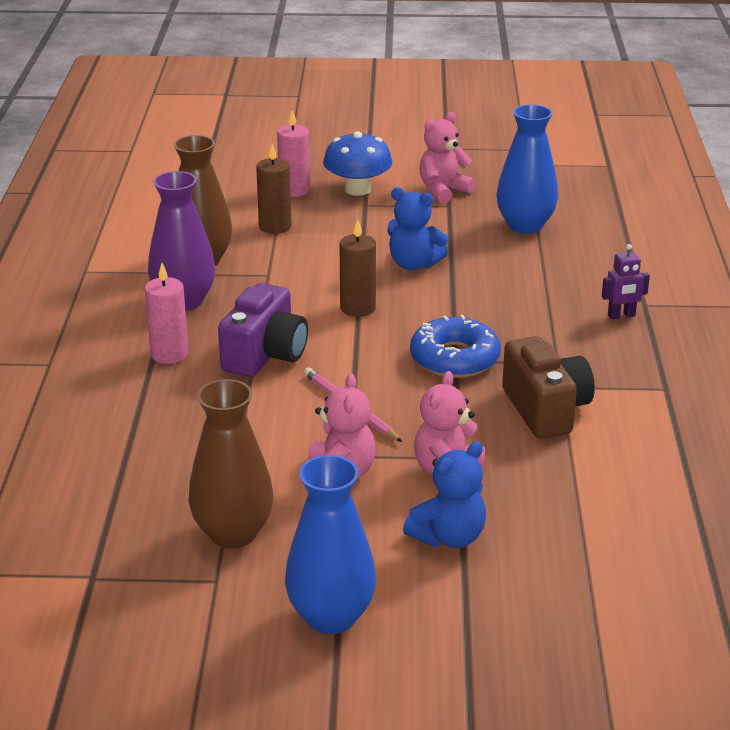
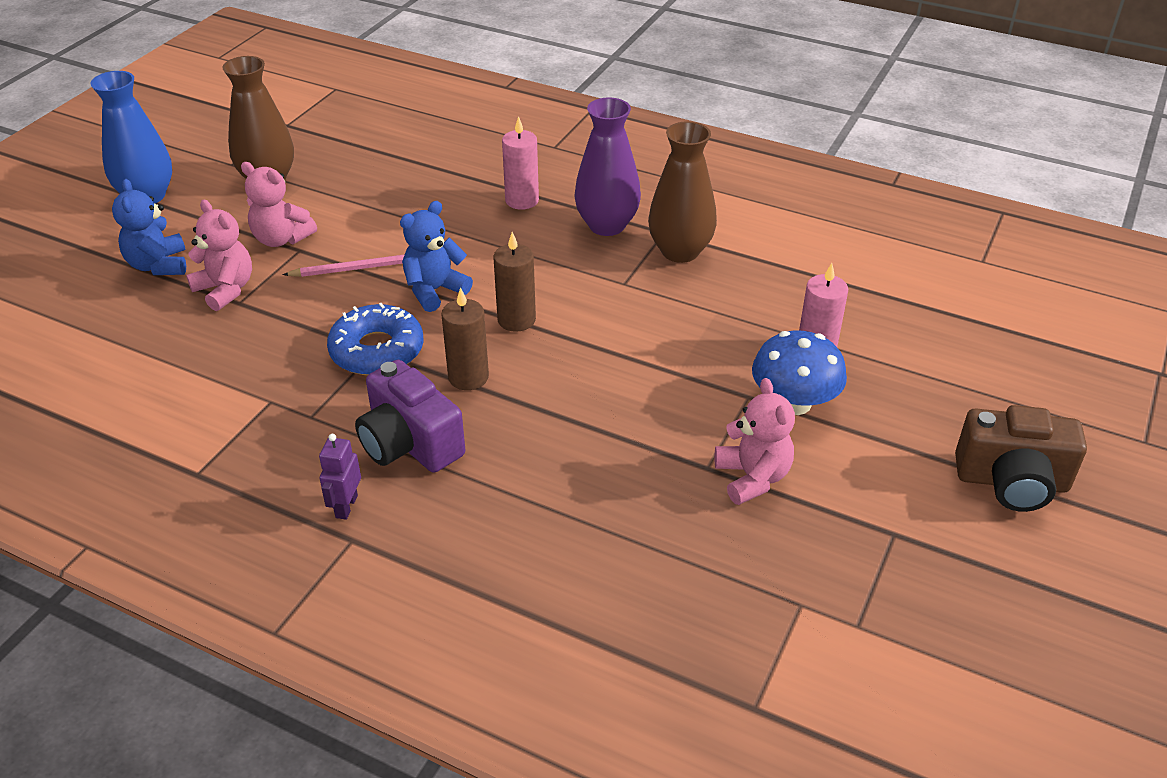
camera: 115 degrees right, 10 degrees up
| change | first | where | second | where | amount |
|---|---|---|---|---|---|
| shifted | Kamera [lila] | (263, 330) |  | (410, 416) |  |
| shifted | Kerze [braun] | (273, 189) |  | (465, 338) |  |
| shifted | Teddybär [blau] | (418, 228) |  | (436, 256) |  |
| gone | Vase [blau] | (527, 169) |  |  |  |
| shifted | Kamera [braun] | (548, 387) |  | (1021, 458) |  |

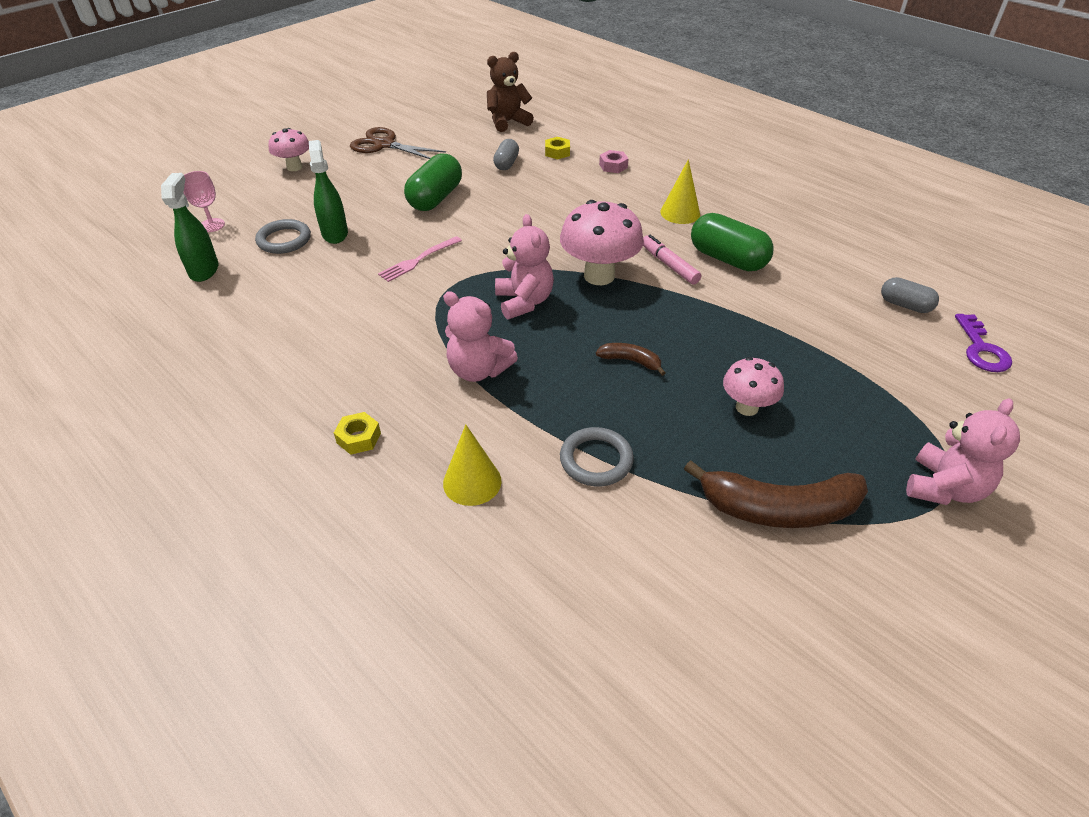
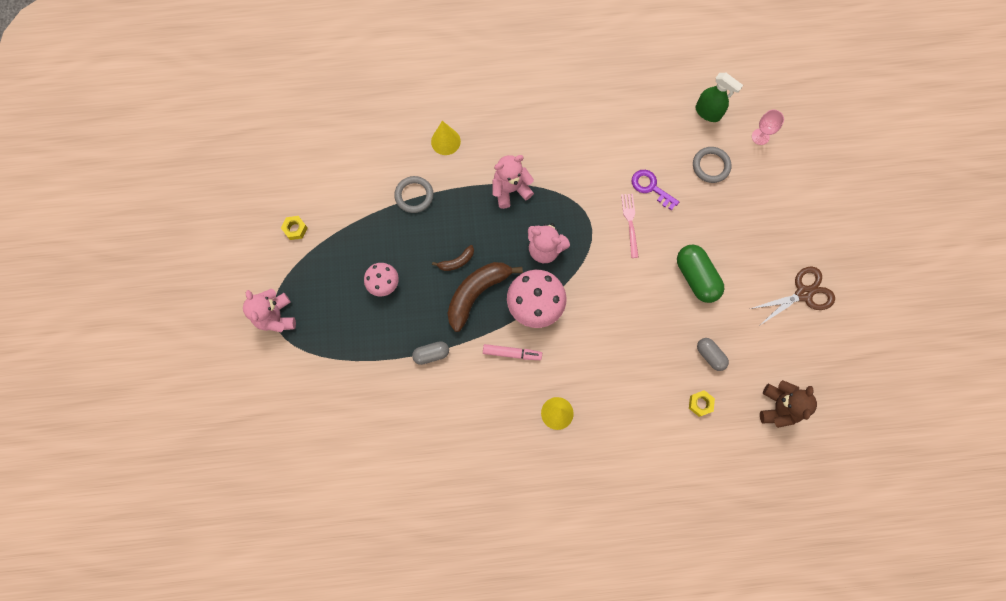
camera: 130 degrees right, 30 degrees up
| change | first | where | second | where | amount |
|---|---|---|---|---|---|
| gone | Pilz [rosa] | (288, 149) |  |  |  |
| gone | Sprühflasche [grün] | (328, 192) |  |  |  |
| shifted | Sechskantmutter [gelb] | (357, 433) |  | (294, 228) |  |
| gone | Sechskantmutter [rosa] | (614, 161) |  |  |  |
| shifted | Banane [braun] | (776, 494) |  | (485, 297) |  |
| gone | Kapsel [grün] | (732, 242) |  |  |  |
| shifted | Kapsel [grau] | (910, 295) |  | (430, 353) |  |
| shifted | Schlüssel [lila] | (983, 343) |  | (655, 190) |  |

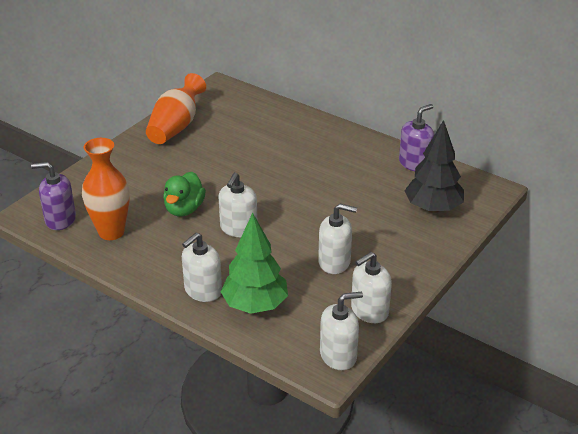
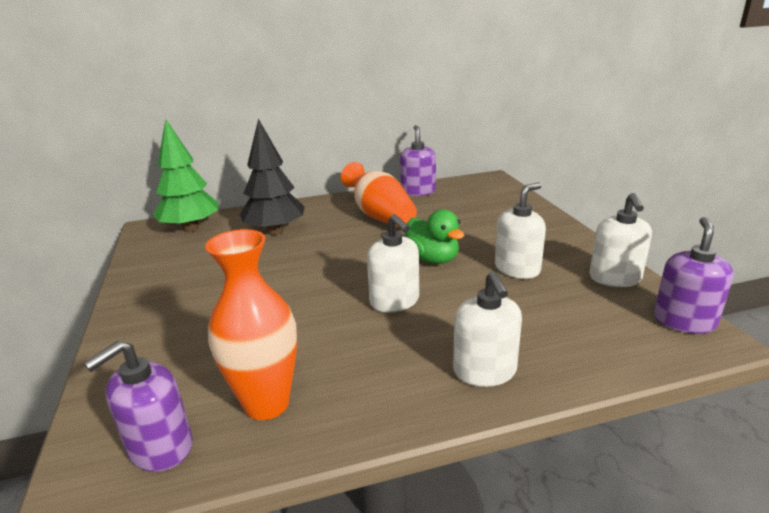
camera: 50 degrees left, 10 degrees down
| change | first | where | second | where | amount |
|---|---|---|---|---|---|
| shifted | Vase [orange] | (176, 108) |  | (379, 194) |  |
| shifted | Ente [grün] | (184, 194) |  | (434, 236) |  |
| shifted | Baum [grün] | (254, 263) |  | (185, 175) |  |
| repainted | Seifenspender [weiß] | (341, 330) | Seifenspender [lila] | (693, 275) |  |
| shifted | Baum [schwarz] | (434, 166) |  | (272, 177) |  |

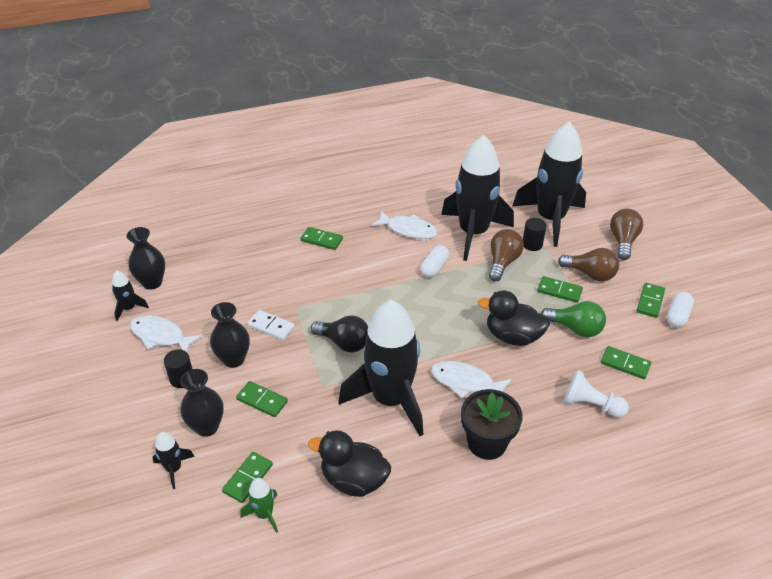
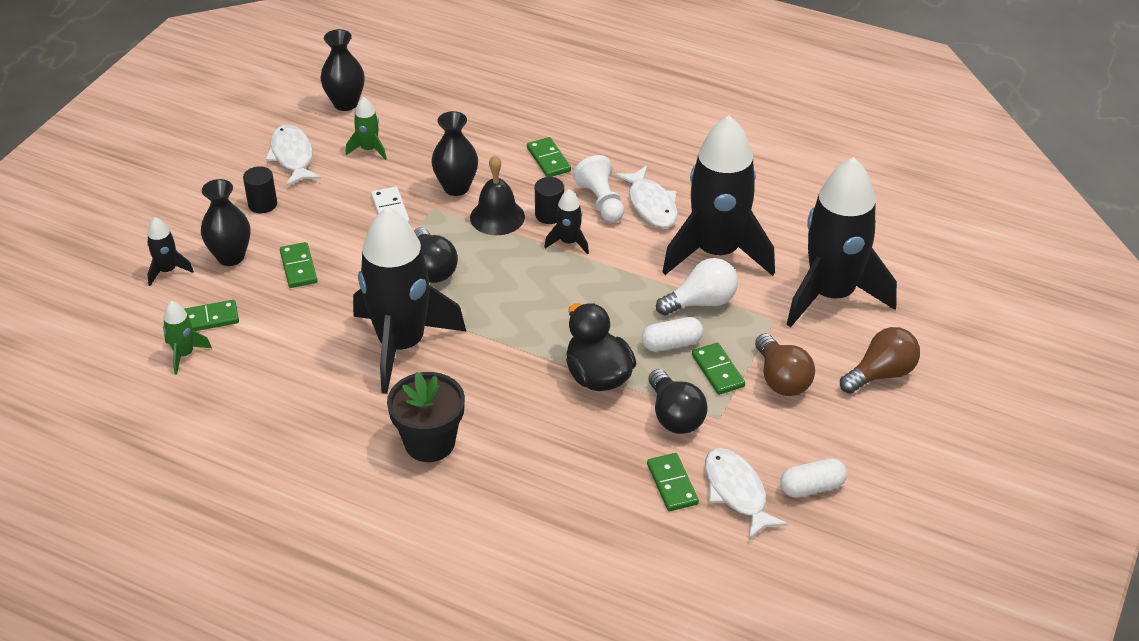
camera: 45 degrees right, 0 degrees up
| change | first | where | second | where | amount |
|---|---|---|---|---|---|
| shifted | Rakete [schwarz] | (130, 296) |  | (567, 222) |  |
| shifted | Vase [schwarz] | (230, 335) |  | (455, 153) |  |
| gone | Ente [schwarz] | (349, 463) |  |  |  |
| shifted | Kapsel [weiß] | (435, 261) |  | (672, 334) |  |
| shifted | Fisch [weiß] | (471, 379) |  | (746, 494) |  |
| repainted | Glühbirne [braun] | (506, 255) | Glühbirne [weiß] | (697, 287) |  |
| shifted | Vollzylinder [schwarz] | (534, 234) |  | (549, 200) |  |
| repainted | Glühbirne [grün] | (573, 319) | Glühbirne [schwarz] | (678, 401) |  |
| shifted | Bauer [weiß] | (596, 394) |  | (598, 189) |  |
| gone | Dominostein [grün] | (650, 300) |  |  |  |
| new |  |  | Rakete [grün] | (366, 128) |  |
| new |  |  | Glocke [schwarz] | (497, 195) |  |

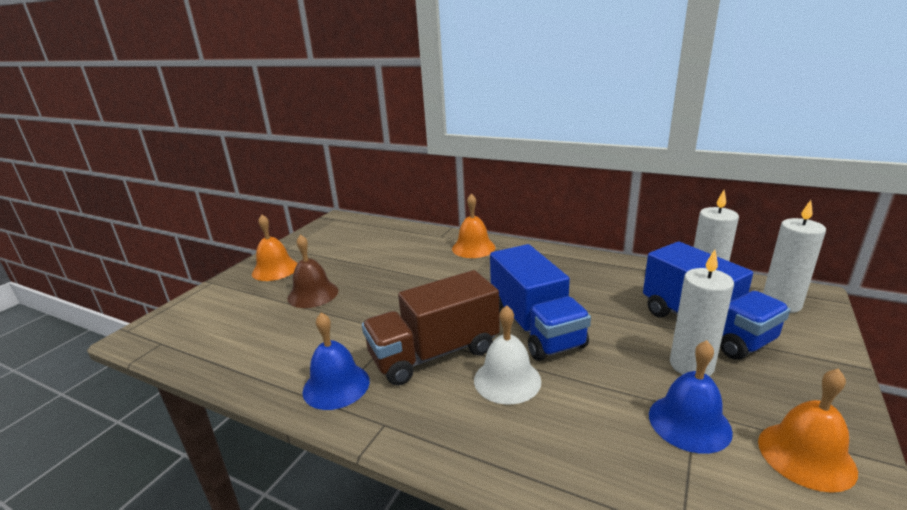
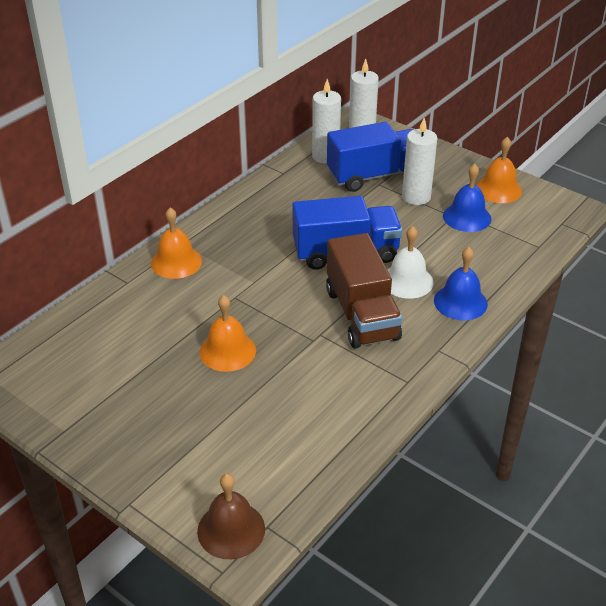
camera: 80 degrees left, 15 degrees up
| change | first | where | second | where | amount |
|---|---|---|---|---|---|
| shifted | Glocke [orange] | (275, 248) |  | (228, 333) |  |
| shifted | Glocke [braun] | (312, 271) |  | (231, 516) |  |
| shifted | Glocke [blau] | (336, 361) |  | (461, 283) |  |

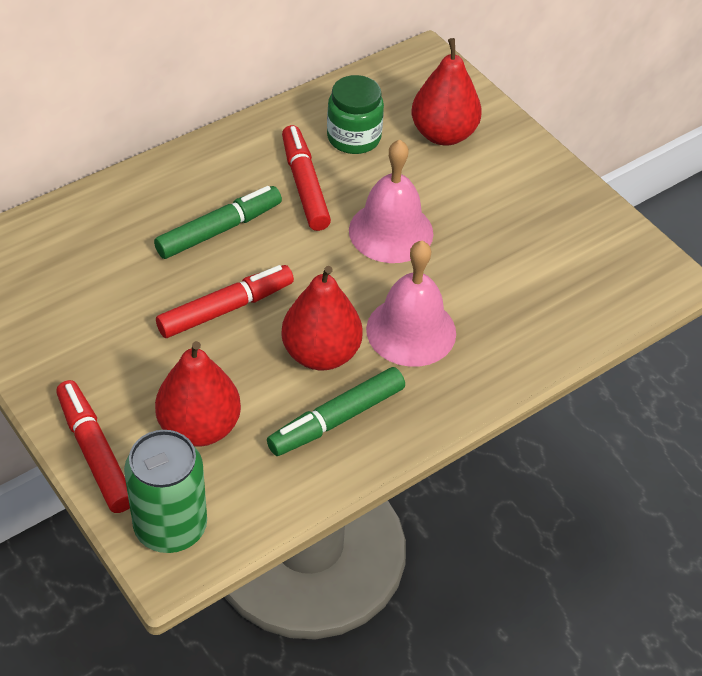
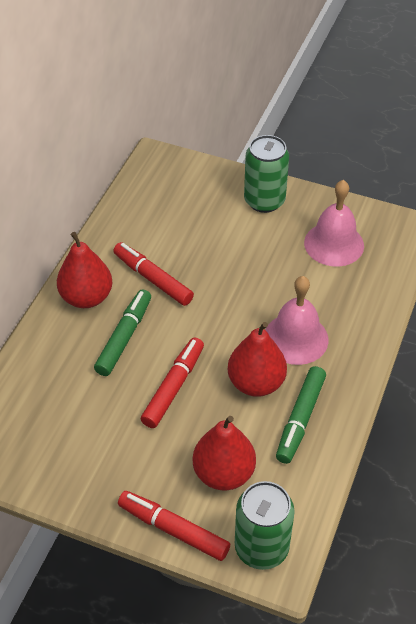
camera: 30 degrees left, 0 degrees up
| change | first | where | second | where | amount |
|---|---|---|---|---|---|
| gone | Einmachglas [grün] | (355, 114) |  |  |  |
| shifted | Glocke [rosa] | (391, 201) |  | (334, 223) |  |
| shifted | Birne [rot] | (447, 91) |  | (84, 270) |  |
| new |  |  | Dose [grün] | (266, 174) |  |

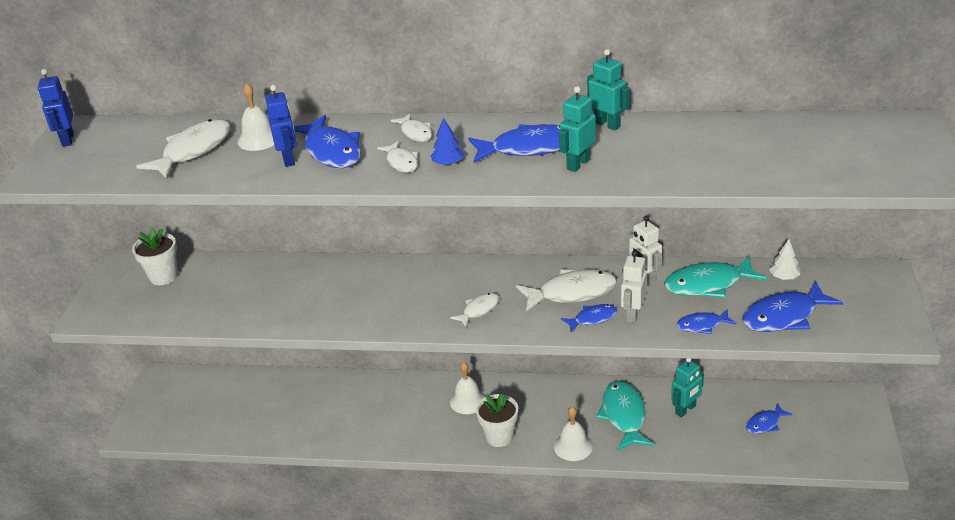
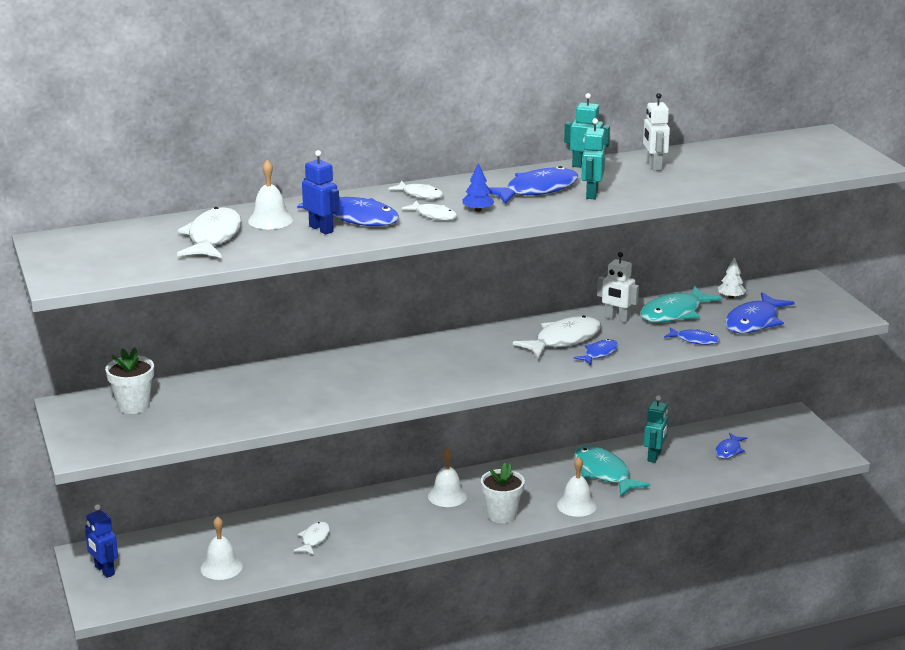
camera: 30 degrees left, 10 degrees down
| change | first | where | second | where | amount |
|---|---|---|---|---|---|
| shifted | Roboter [blau] | (56, 108) |  | (101, 541) |  |
| shifted | Fisch [weiß] | (474, 310) |  | (312, 538) |  |
| shifted | Roboter [weiß] | (634, 287) |  | (656, 132) |  |
| rotated | Fisch [blau] | (706, 321) |  | (692, 336) | 120 degrees counterclockwise |
| new |  |  | Glocke [weiß] | (221, 548) |  |

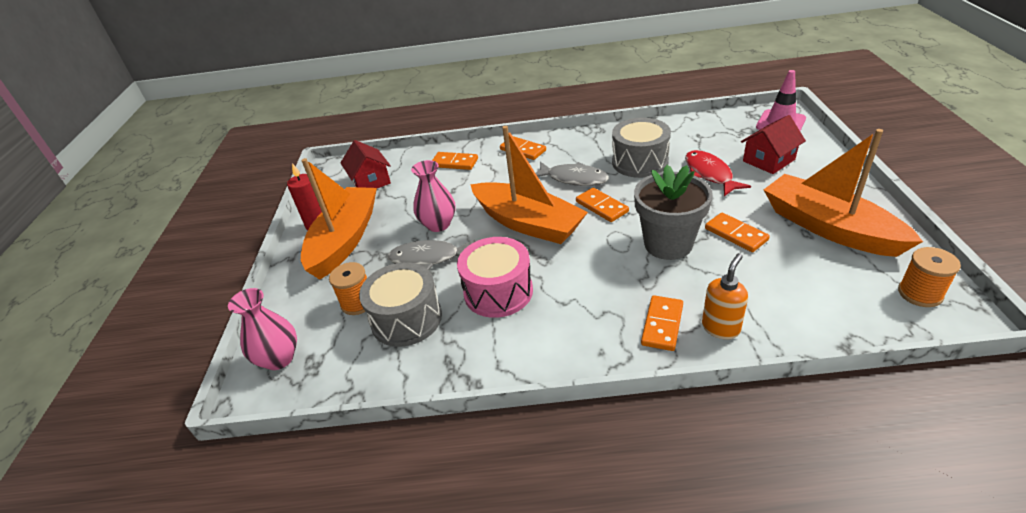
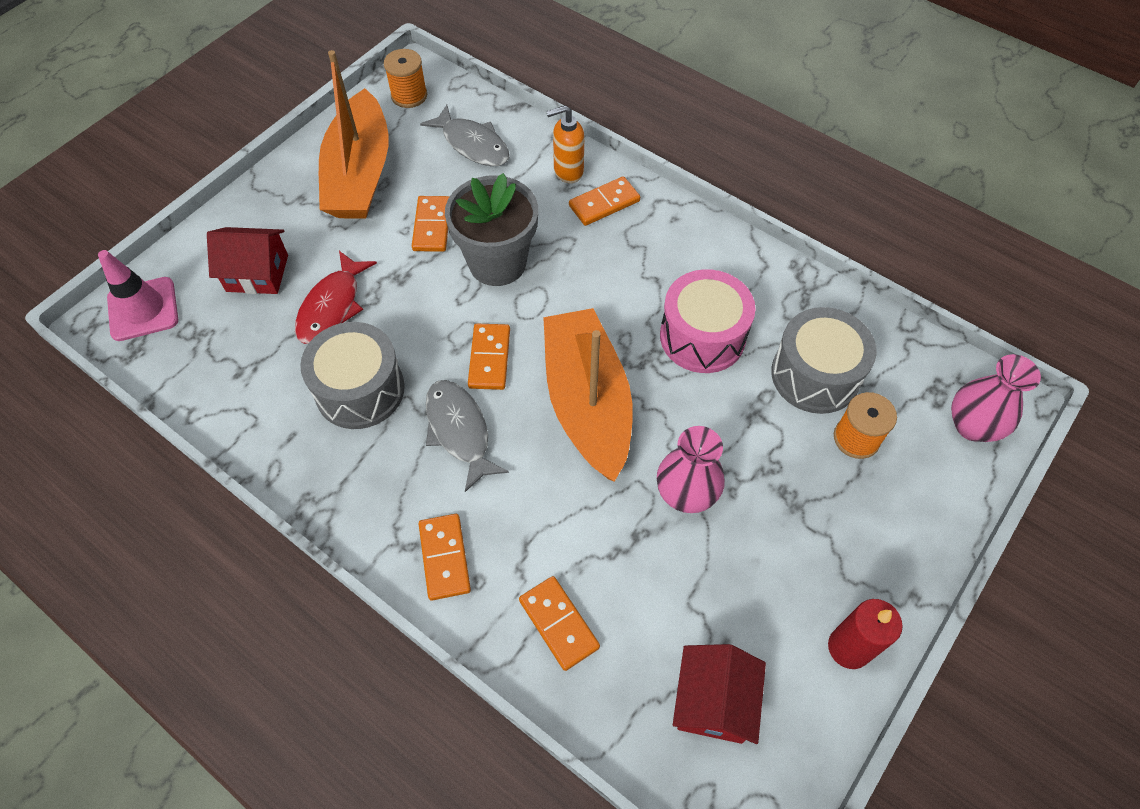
camera: 145 degrees left, 20 degrees up
| change | first | where | second | where | amount |
|---|---|---|---|---|---|
| gone | Boot [orange] | (339, 219) |  |  |  |
| shifted | Fisch [grau] | (431, 255) |  | (464, 135) |  |

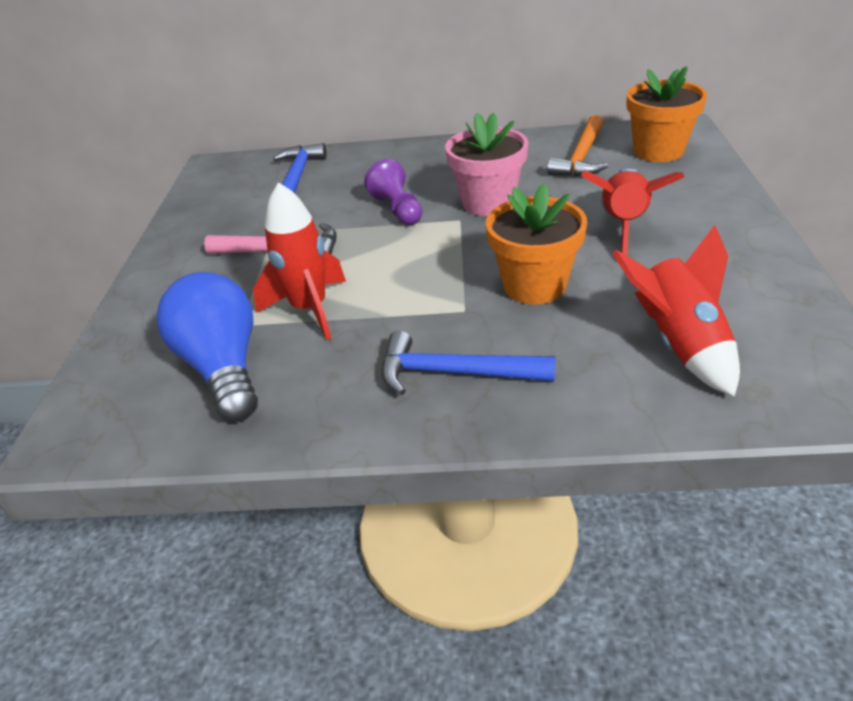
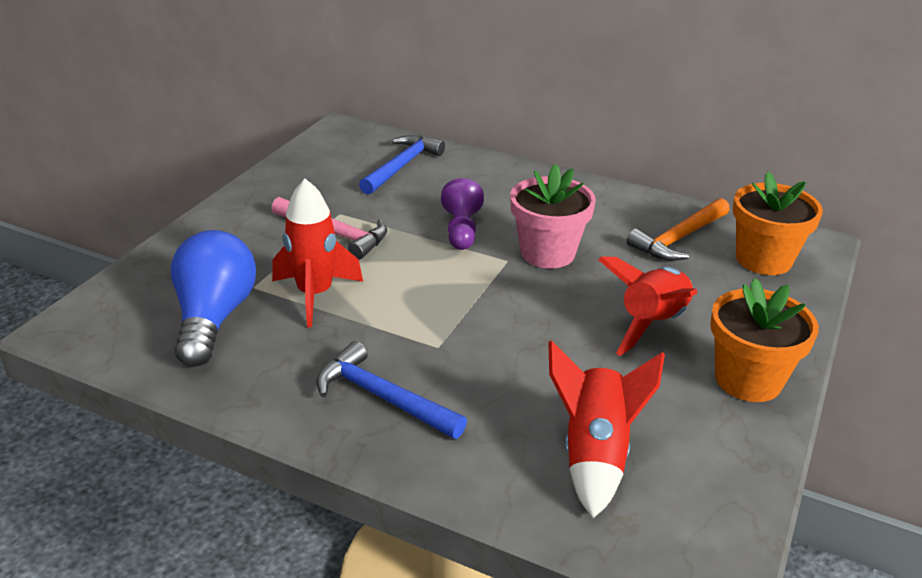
camera: 20 degrees right, 5 degrees down
| change | first | where | second | where | amount |
|---|---|---|---|---|---|
| shifted | Blumentopf [orange] | (536, 244) |  | (764, 340) |  |

